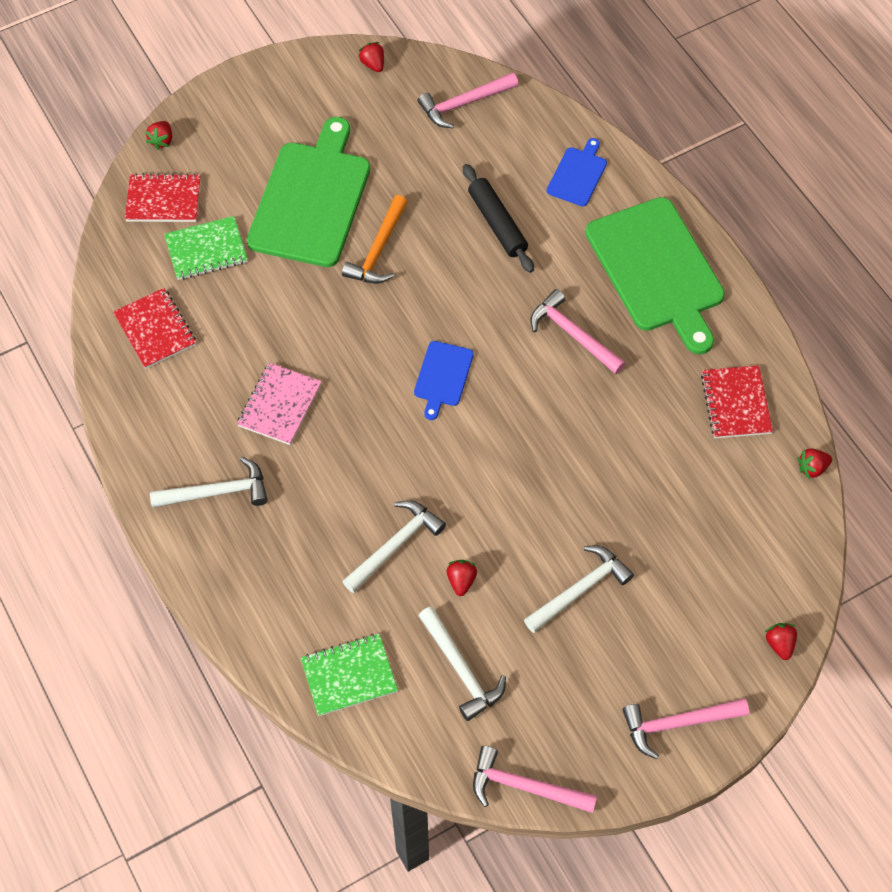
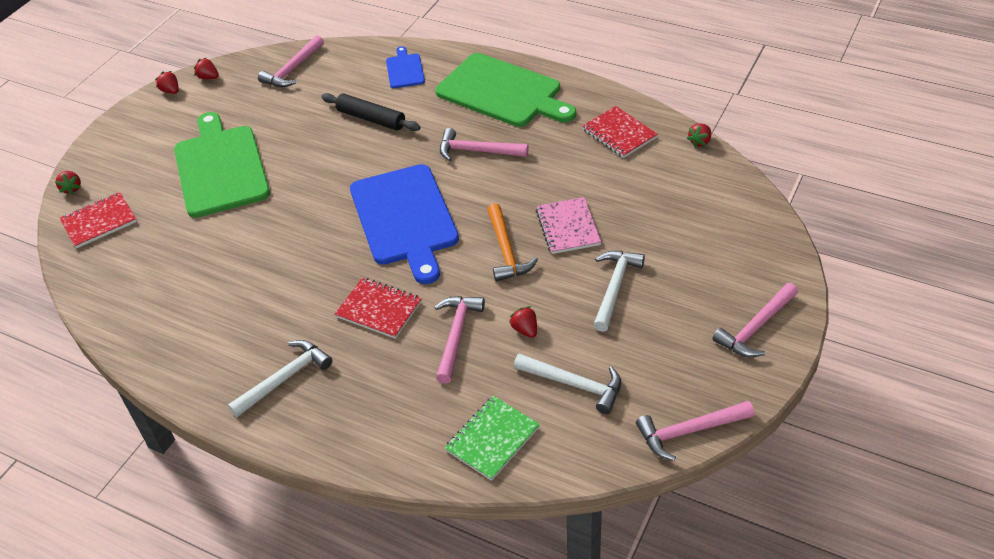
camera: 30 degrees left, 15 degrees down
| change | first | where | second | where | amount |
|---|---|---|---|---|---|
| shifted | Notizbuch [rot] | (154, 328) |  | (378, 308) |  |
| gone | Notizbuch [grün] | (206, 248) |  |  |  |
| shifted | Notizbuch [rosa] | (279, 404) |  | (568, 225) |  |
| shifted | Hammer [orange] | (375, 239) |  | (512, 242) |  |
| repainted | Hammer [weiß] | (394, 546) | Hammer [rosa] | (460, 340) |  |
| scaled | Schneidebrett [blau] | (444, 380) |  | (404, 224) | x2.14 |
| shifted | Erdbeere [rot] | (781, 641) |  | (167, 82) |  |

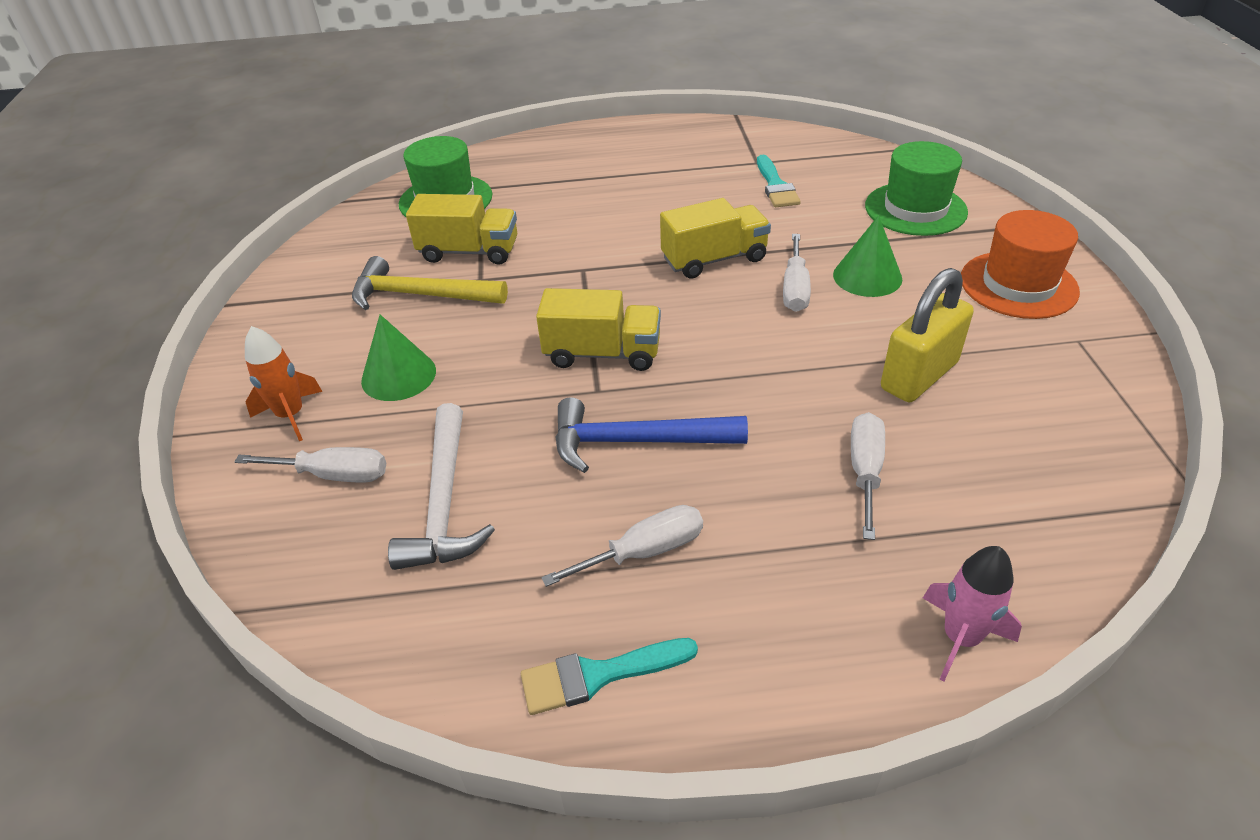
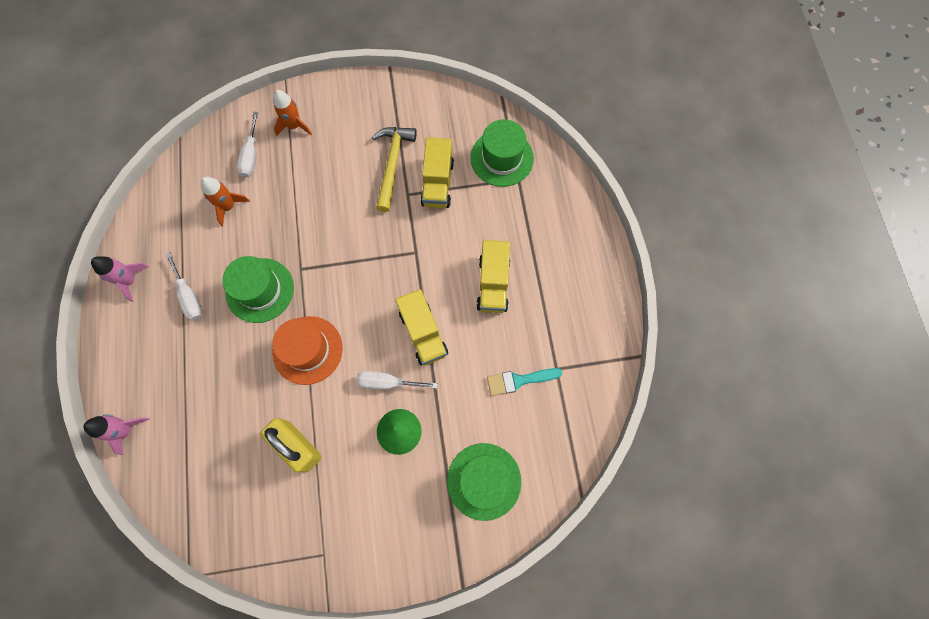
camera: 85 degrees right, 30 degrees up
| change | first | where | second | where | amount |
|---|---|---|---|---|---|
| gone | Kegel [grün] | (398, 358) |  |  |  |
| swapped | Hammer [weiß] | (441, 486) | Rakete [orange] | (225, 201) |  |
| swapped | Pinsel [türkis] | (609, 676) | Rakete [rosa] | (120, 279) |  |
| shifted | Lastwagen [gelb] | (598, 329) |  | (493, 276) |  |
| swapped | Hammer [blau] | (652, 435) | Hut [grün] | (258, 289) |  |
| gone | Schraubenzieher [weiß] | (868, 476) |  |  |  |
| shifted | Hut [orange] | (1020, 264) |  | (307, 350) |  |

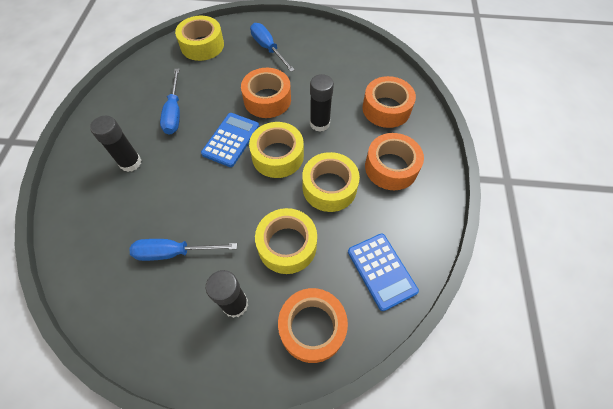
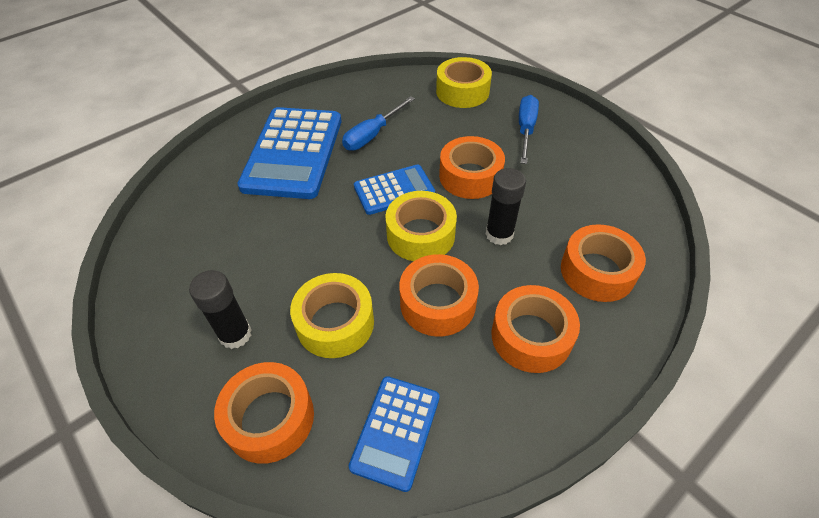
camera: 45 degrees right, 10 degrees down
| change | first | where | second | where | amount |
|---|---|---|---|---|---|
| swapped | Klebestift [schwarz] | (115, 144) | Taschenrechner [blau] | (289, 153) |  |
| gone | Schraubenzieher [blau] | (183, 250) |  |  |  |
| repainted | Klebeband [gelb] | (331, 182) | Klebeband [orange] | (439, 295) |  |

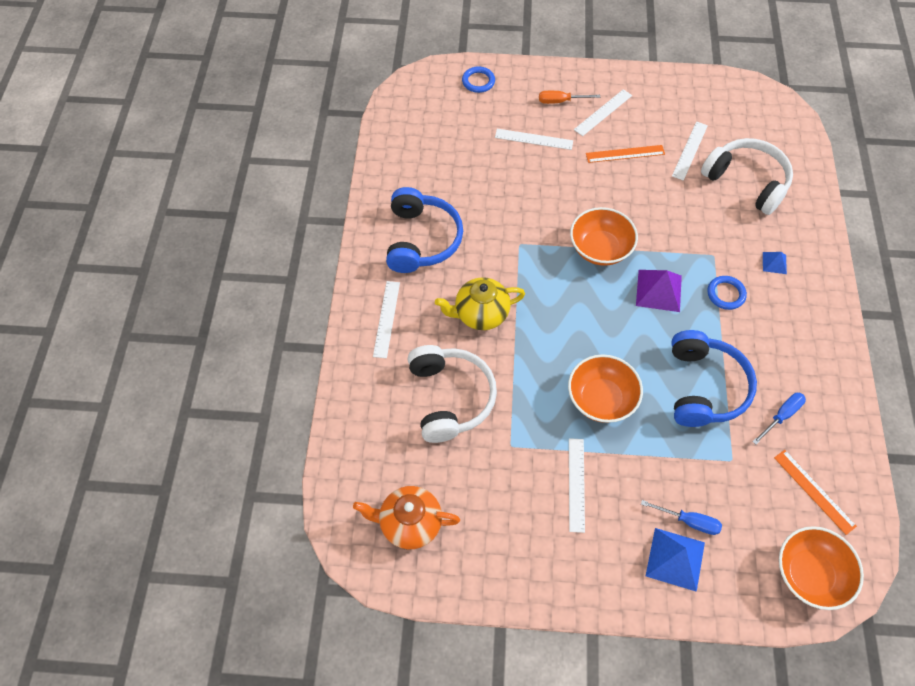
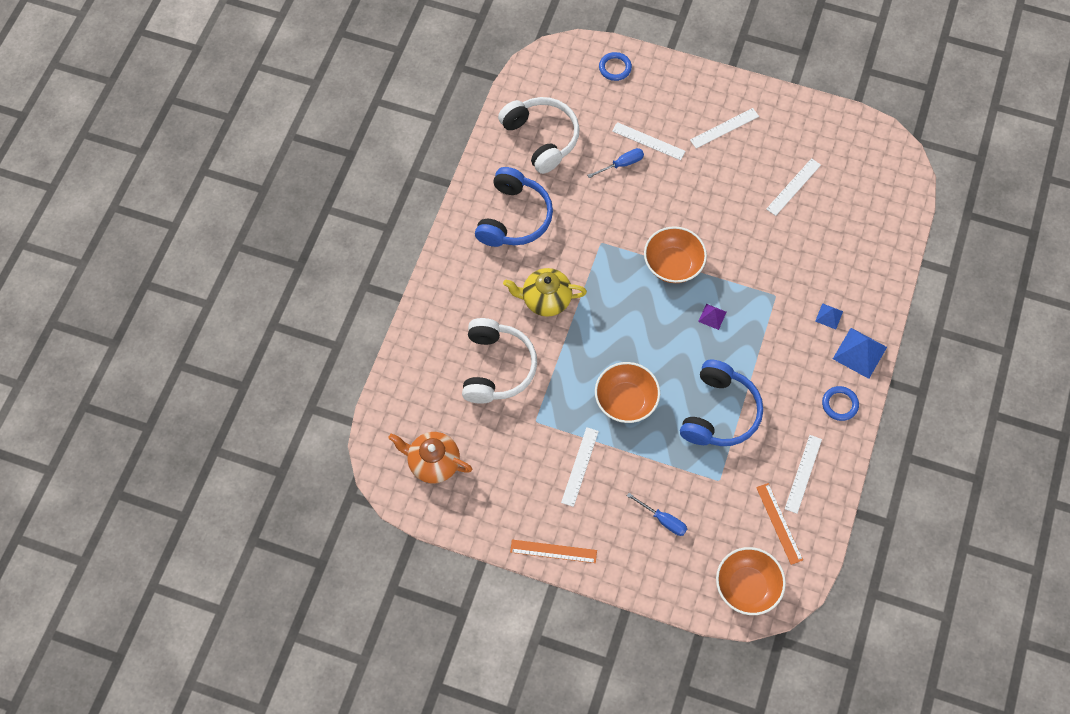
camera: 15 degrees right, 5 degrees up
| change | first | where | second | where | amount |
|---|---|---|---|---|---|
| shifted | Lineal [weiß] | (386, 319) |  | (803, 474) |  |
| gone | Schraubenzieher [orange] | (569, 97) |  |  |  |
| shifted | Lineal [orange] | (625, 154) |  | (553, 551) |  |
| scaled | Pyramide [lila] | (659, 291) |  | (712, 317) | x0.55 |
| shifted | Pyramide [blau] | (675, 560) |  | (860, 353) |  |
| shifted | Kopfhörer [weiß] | (747, 176) |  | (538, 135) |  |
| shifted | Ring [blau] | (727, 293) |  | (840, 403) |  |
| shifted | Schraubenzieher [blau] | (779, 419) |  | (615, 163) |  |

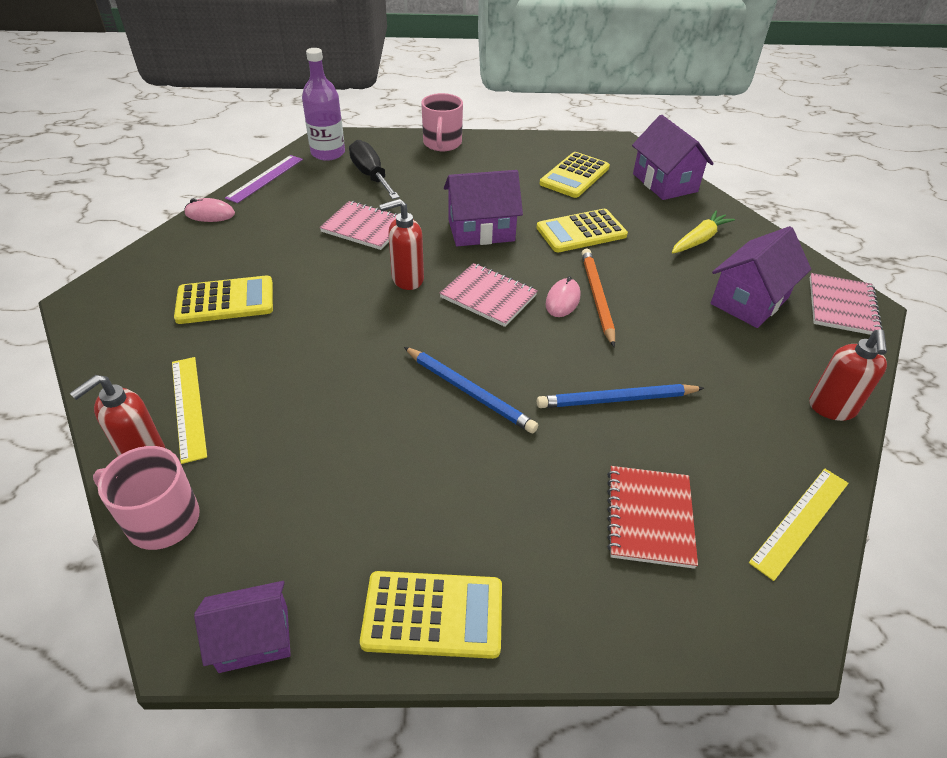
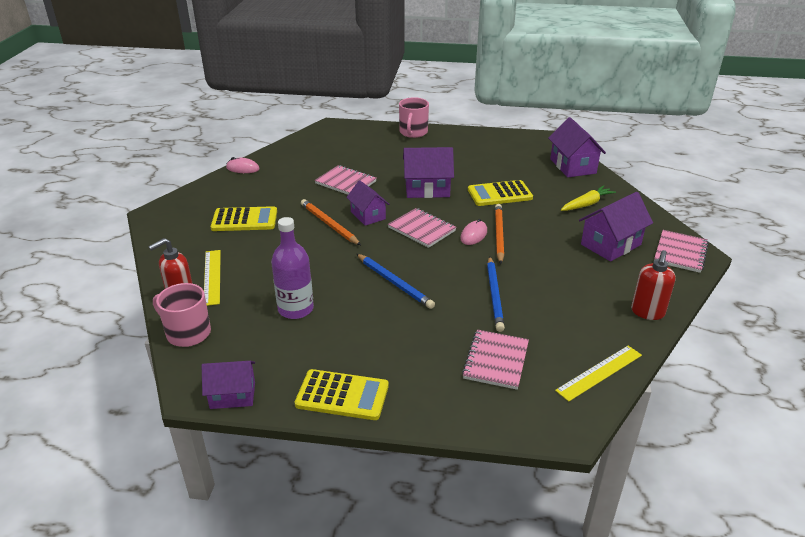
camera: 10 degrees right, 10 degrees down
| change | first | where | second | where | amount |
|---|---|---|---|---|---|
| gone | Lineal [lila] | (264, 179) |  |  |  |
| shifted | Flasche [lila] | (323, 104) |  | (292, 268) |  |
| gone | Schraubenzieher [schwarz] | (374, 169) |  |  |  |
| swapped | Seifenspender [rot] | (401, 244) | Haus [lila] | (367, 203) |  |
| rotated | Bleistift [blau] | (620, 396) |  | (496, 294) | 90 degrees counterclockwise |
| gone | Taschenrechner [gelb] | (575, 175) |  |  |  |
| repainted | Notizbuch [rot] | (652, 517) | Notizbuch [rosa] | (495, 359) |  |
| new |  |  | Bleistift [orange] | (331, 222) |  |

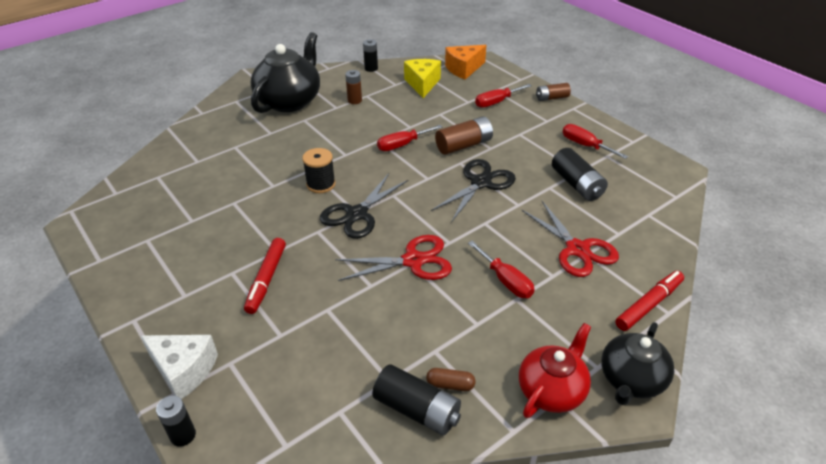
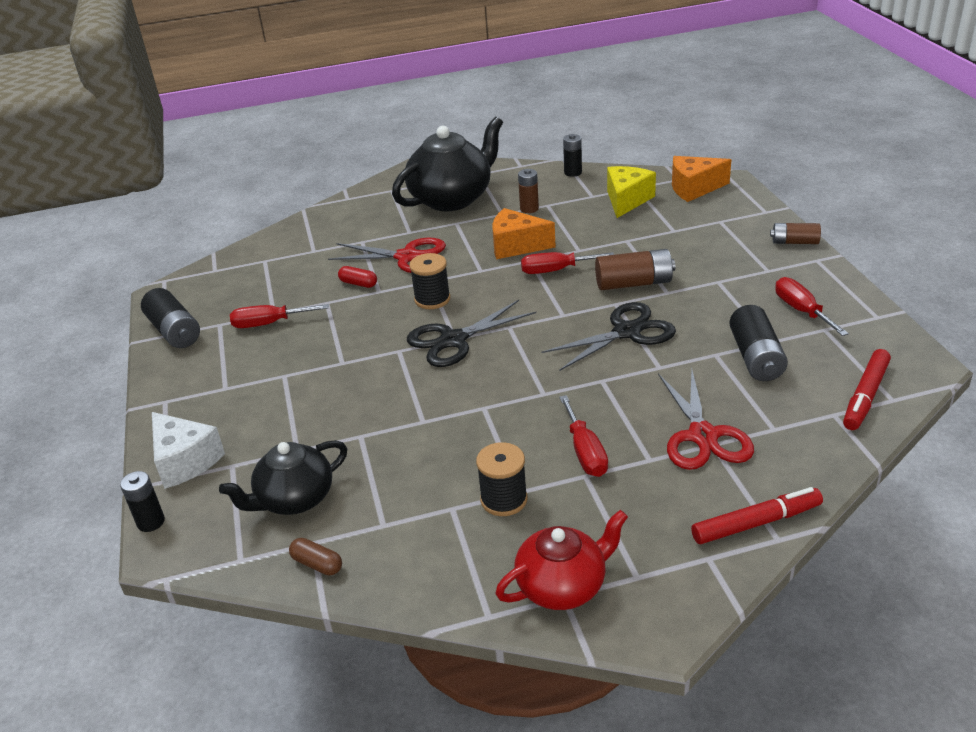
camera: 25 degrees right, 5 degrees down
| change | first | where | second | where | amount |
|---|---|---|---|---|---|
| shifted | Filzstift [rot] | (265, 276) |  | (867, 389) |  |
| shifted | Schere [rot] | (393, 258) |  | (387, 255) |  |
| shifted | Batterie [schwarz] | (416, 399) |  | (170, 318) |  |
| shifted | Kapsel [braun] | (451, 379) |  | (315, 556) |  |
| shifted | Schraubenzieher [rot] | (503, 96) |  | (279, 316) |  |
| shifted | Teekanne [schwarz] | (637, 363) |  | (283, 477) |  |
| new |  |  | Kapsel [rot] | (357, 277) |  |
| new |  |  | Garnrolle [schwarz] | (501, 479) |  |
| new |  |  | Käse [orange] | (524, 233) |  |

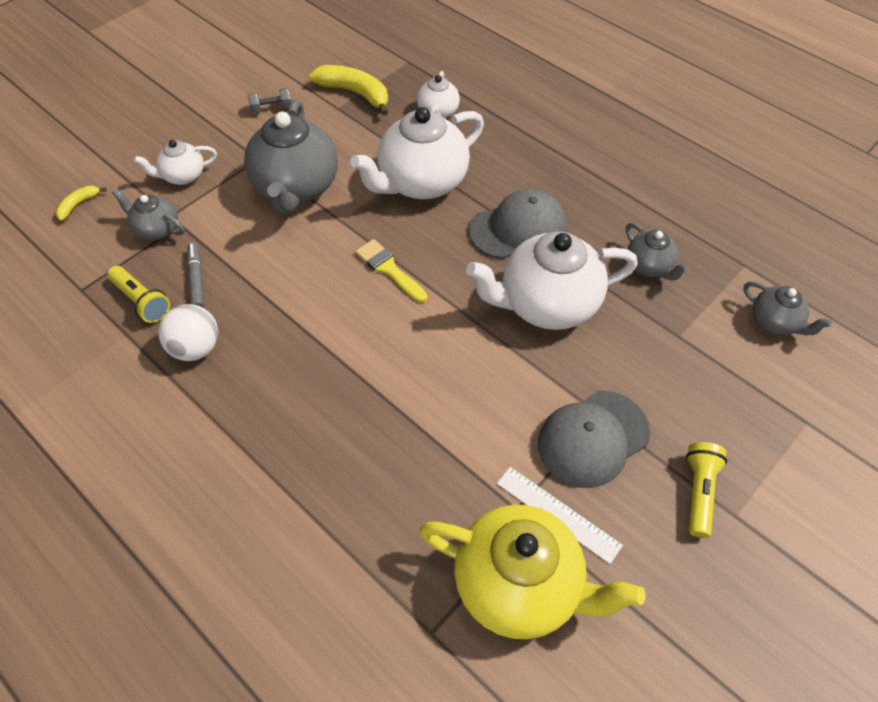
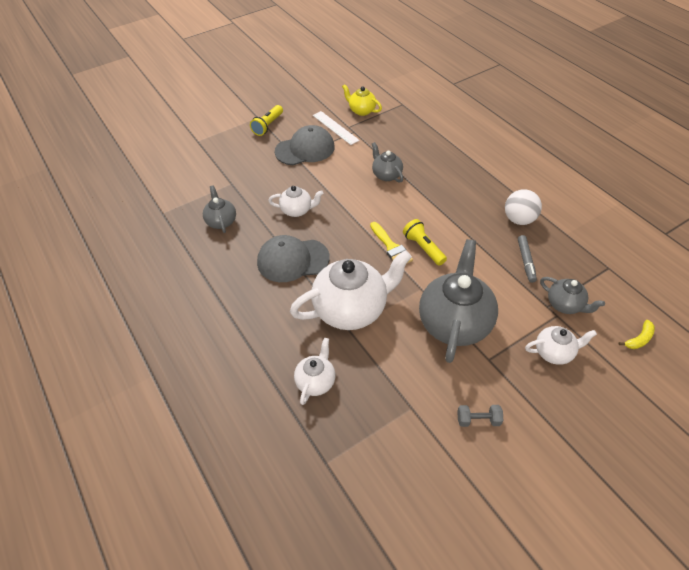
camera: 165 degrees left, 5 degrees down
| change | first | where | second | where | amount |
|---|---|---|---|---|---|
| shifted | Taschenlampe [gelb] | (138, 294) |  | (425, 242) |  |
| gone | Banane [gelb] | (348, 90) |  |  |  |
| scaled | Teekanne [gelb] | (532, 572) |  | (362, 100) | x0.51 |
| scaled | Teekanne [weiß] | (552, 280) |  | (295, 201) | x0.51 |
| shifted | Teekanne [grau] | (787, 308) |  | (387, 162) |  |

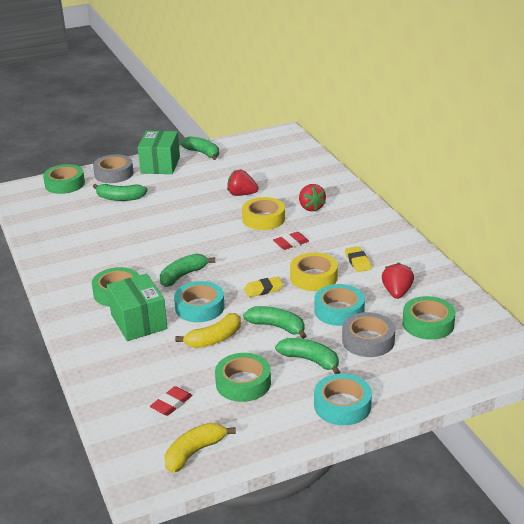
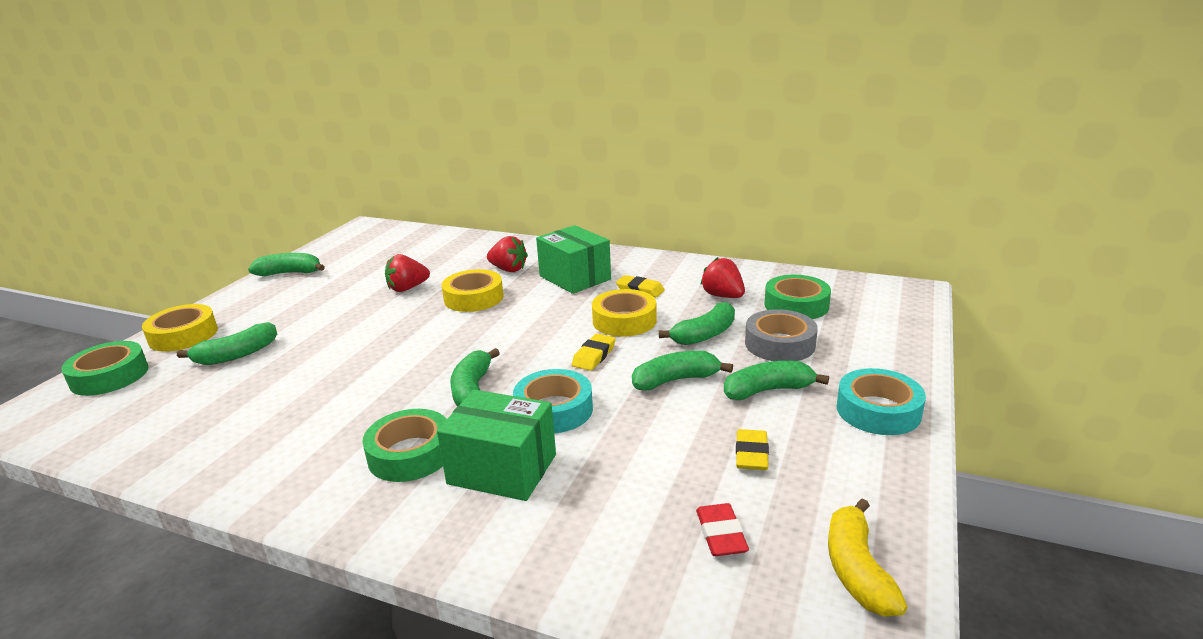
camera: 45 degrees left, 5 degrees down
| change | first | where | second | where | amount |
|---|---|---|---|---|---|
| repainted | Klebeband [grau] | (113, 168) | Klebeband [gelb] | (180, 328) |  |
| shifted | Schachtel [grün] | (159, 152) |  | (573, 259) |  |
| gone | Banane [gelb] | (208, 330) |  |  |  |
| swapped | Klebeband [grün] | (243, 377) | Radiergummi [gelb] | (752, 449) |  |
| gone | Radiergummi [rot] | (291, 241) |  |  |  |
| swapped | Klebeband [türkis] | (339, 305) | Banane [grün] | (697, 323) |  |

